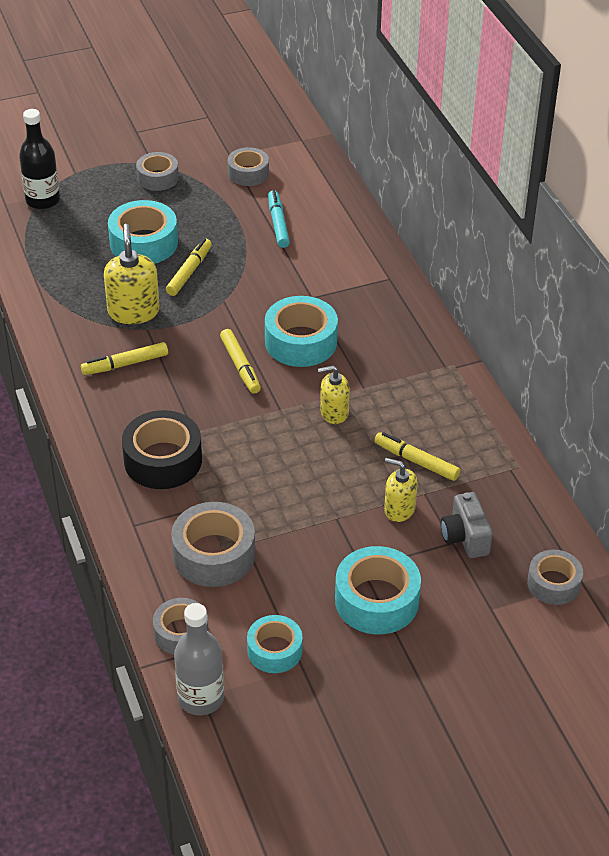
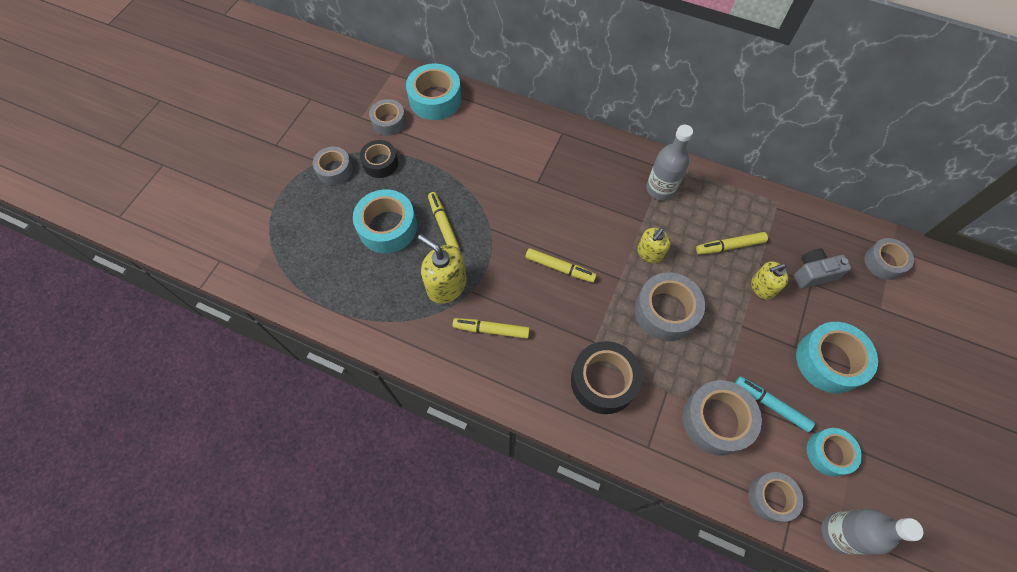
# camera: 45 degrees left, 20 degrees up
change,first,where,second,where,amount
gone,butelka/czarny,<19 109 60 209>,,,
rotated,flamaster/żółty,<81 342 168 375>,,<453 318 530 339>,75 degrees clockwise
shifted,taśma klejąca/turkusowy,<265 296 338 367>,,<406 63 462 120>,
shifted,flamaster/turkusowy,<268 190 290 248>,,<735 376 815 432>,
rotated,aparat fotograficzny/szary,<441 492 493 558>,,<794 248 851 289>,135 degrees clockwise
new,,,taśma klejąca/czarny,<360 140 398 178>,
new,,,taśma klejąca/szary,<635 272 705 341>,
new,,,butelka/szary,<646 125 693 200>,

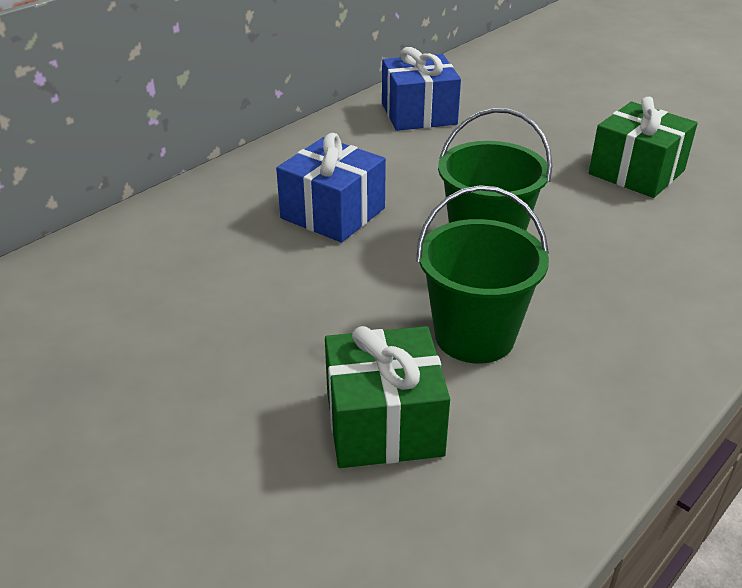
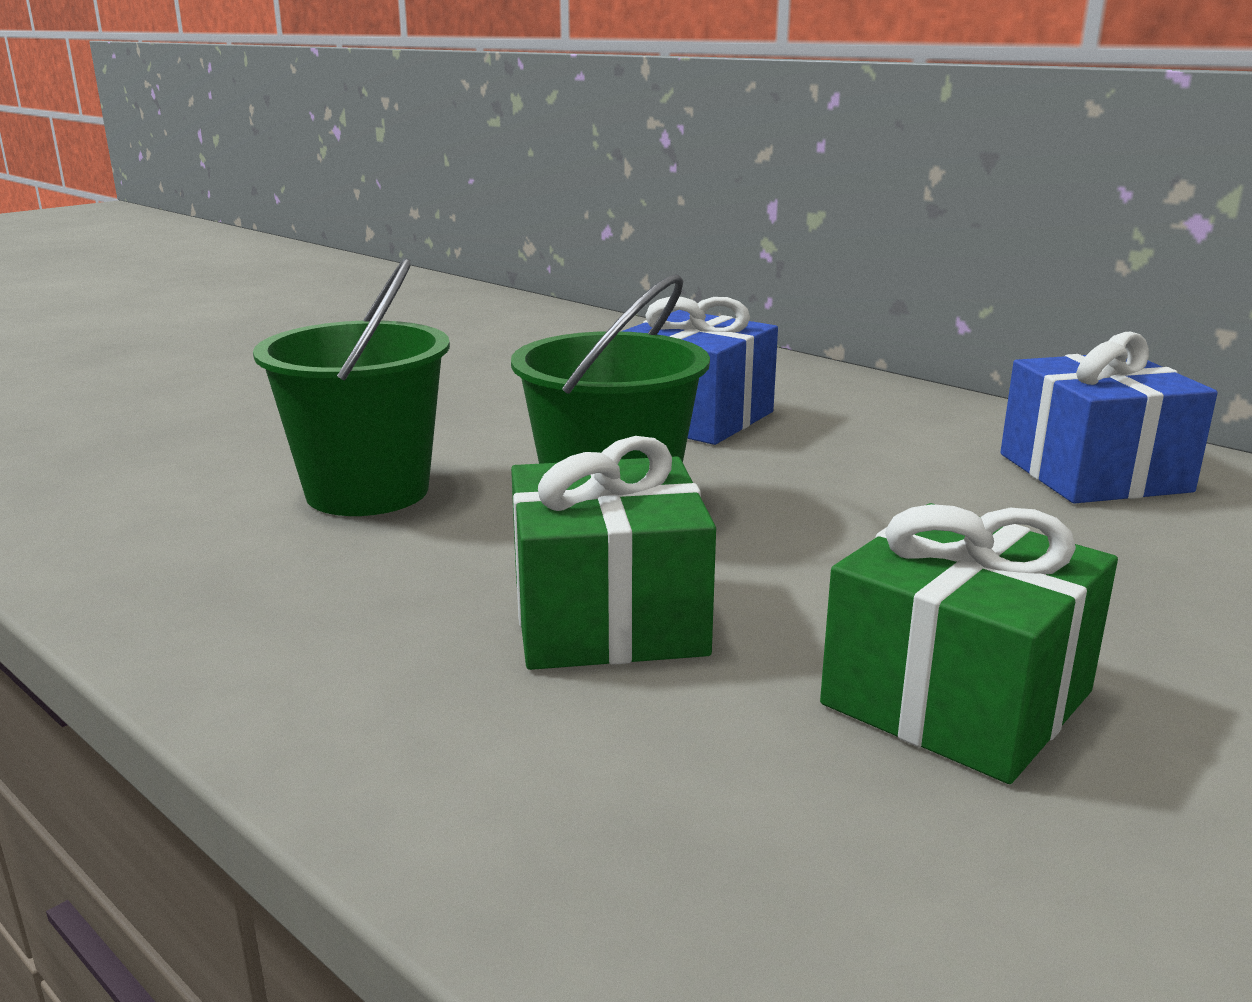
# camera: 90 degrees right, 15 degrees down
change,first,where,second,where,amount
shifted,prezent/zielony,<325 326 450 468>,,<511 436 716 670>,

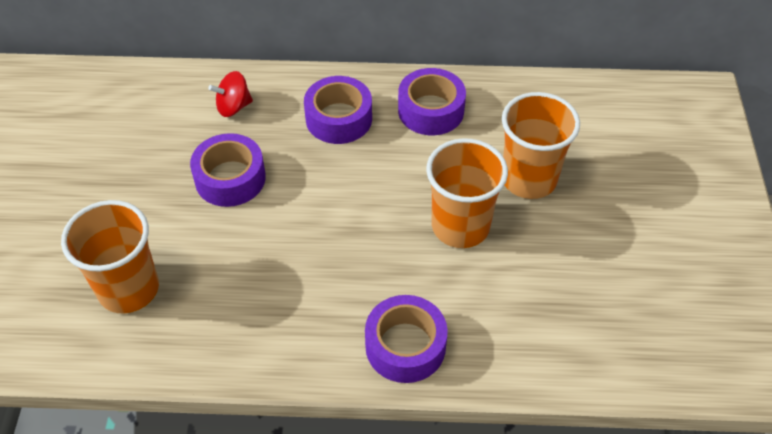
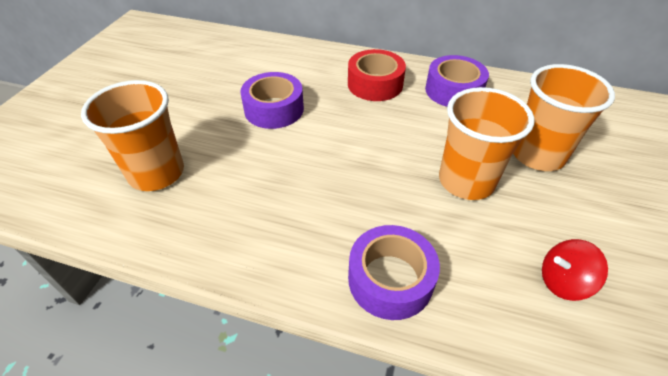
# camera: 15 degrees right, 5 degrees down
change,first,where,second,where,amount
shifted,bączek/czerwony,<208 71 253 117>,,<542 239 608 301>,
repainted,taśma klejąca/fioletowy,<304 76 372 144>,taśma klejąca/czerwony,<348 49 406 101>,

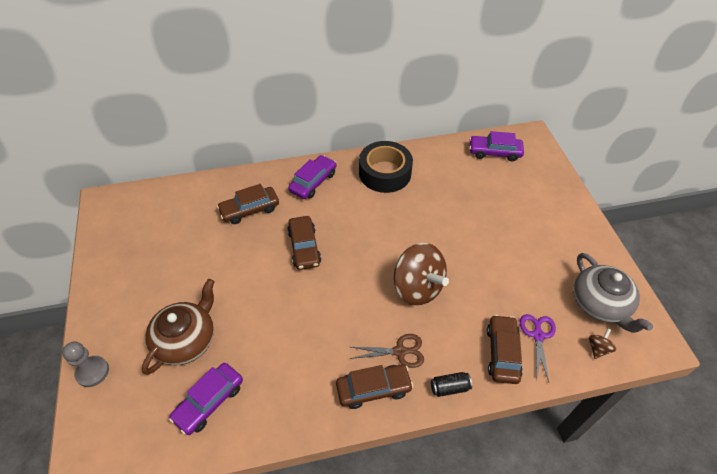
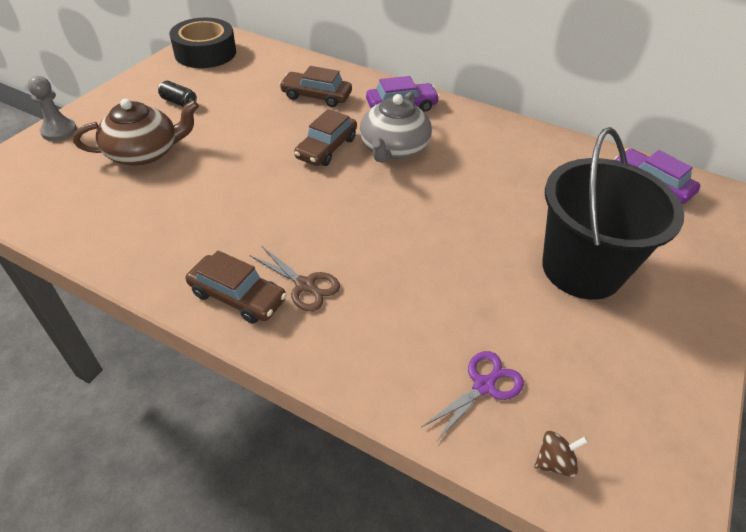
# camera: 40 degrees right, 5 degrees down
change,first,where,second,where,amount
gone,samochód/fioletowy,<169 363 243 435>,,,
shifted,taśma klejąca/czarny,<359 141 413 193>,,<169 18 236 68>,
gone,bączek/brązowy,<394 243 449 306>,,,
shifted,puszka/czarny,<431 372 472 397>,,<158 81 197 107>,
gone,samochód/brązowy,<487 315 523 384>,,,
shifted,imbryk/szary,<574 253 653 333>,,<360 92 432 163>,
new,,,wiadro/czarny,<542 127 684 300>,

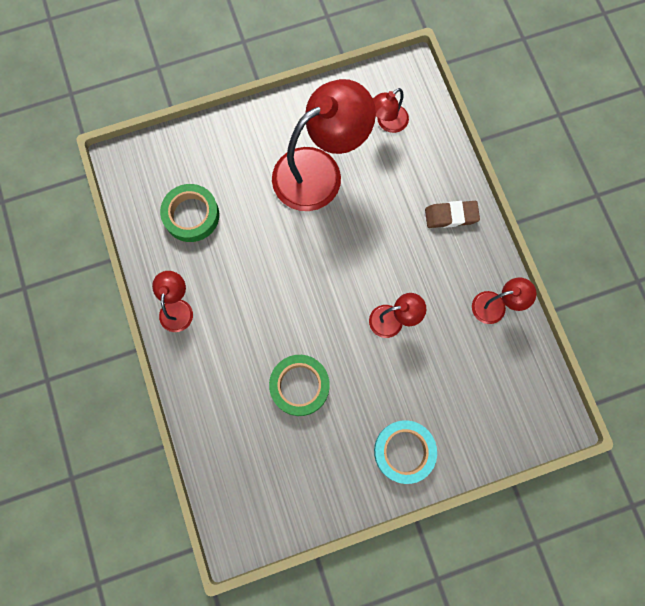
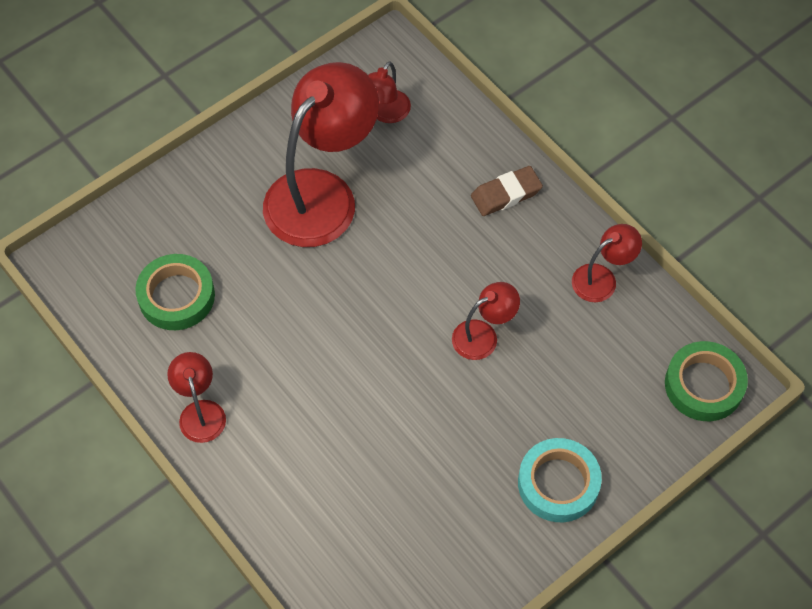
# camera: 20 degrees left, 15 degrees down
change,first,where,second,where,amount
shifted,taśma klejąca/zielony,<269 355 330 416>,,<665 341 748 421>,

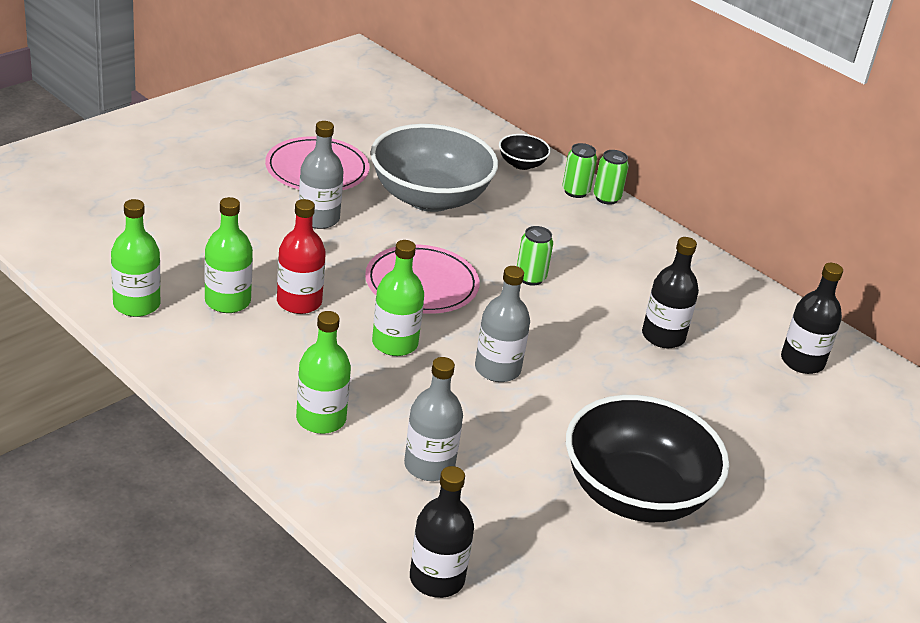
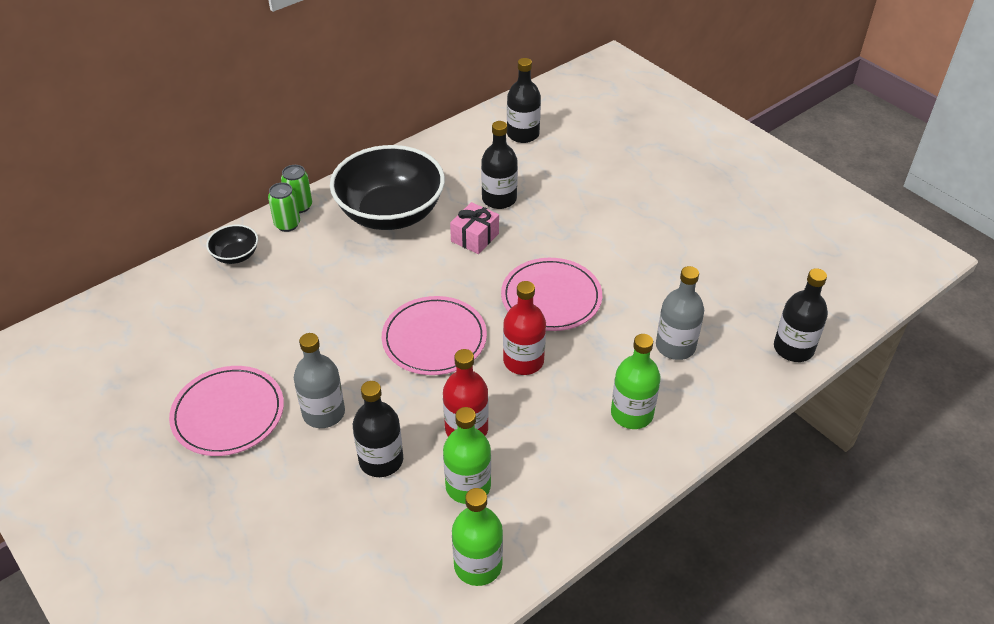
# camera: 80 degrees left, 10 degrees up
change,first,where,second,where,amount
gone,miska/szary,<370 124 498 212>,,,
repainted,butelka/zielony,<372 240 424 356>,butelka/czerwony,<503 281 546 375>,
swapped,butelka/szary,<475 266 530 382>,talerz/różowy,<501 258 602 331>,
gone,puszka/zielony,<517 226 553 286>,,,
shifted,miska/czarny,<566 395 729 522>,,<330 145 445 230>,
new,,,butelka/czarny,<353 381 403 477>,
new,,,prezent/różowy,<450 202 499 254>,

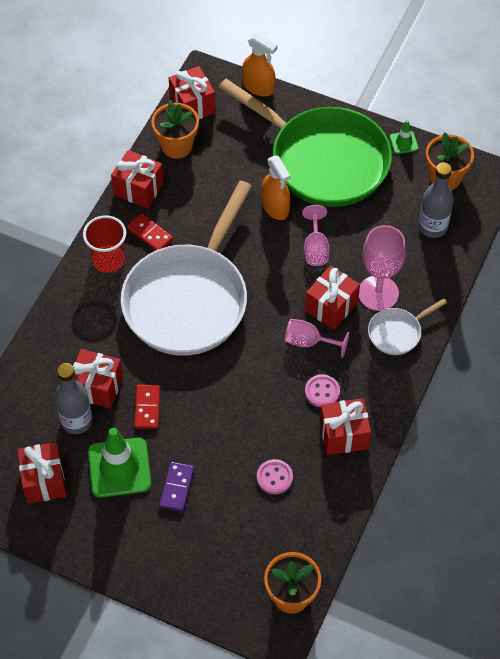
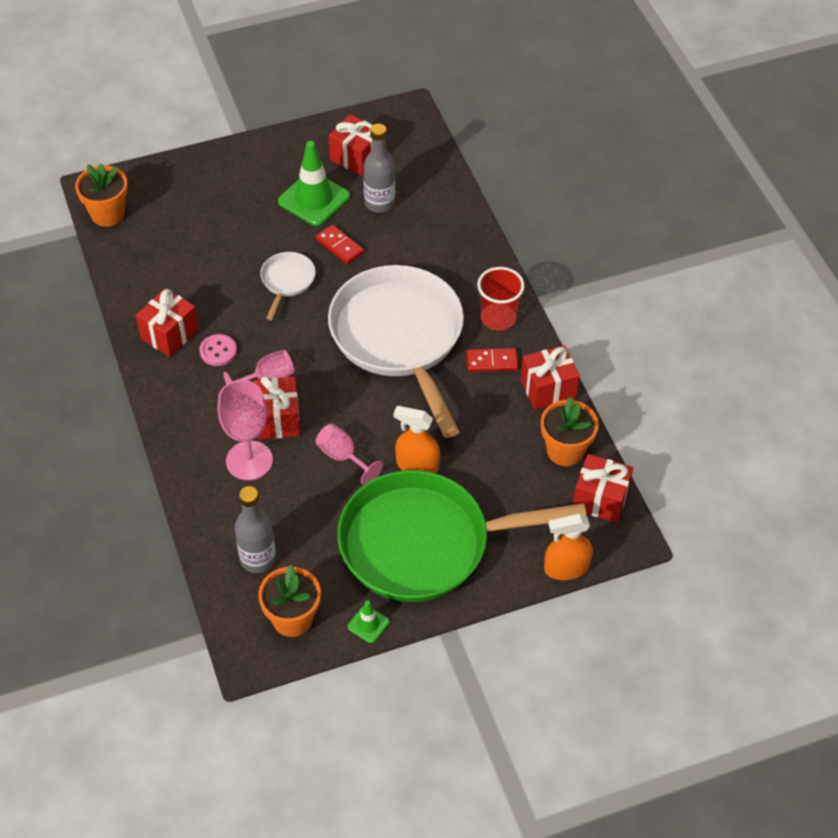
# camera: 135 degrees right, 5 degrees down
change,first,where,second,where,amount
gone,prezent/czerwony,<73 349 123 408>,,,
gone,kostka domina/fioletowy,<159 462 194 512>,,,
gone,guzik/różowy,<257 459 293 494>,,,
shifted,patelnia/biały,<368 298 447 355>,,<260 252 316 320>,

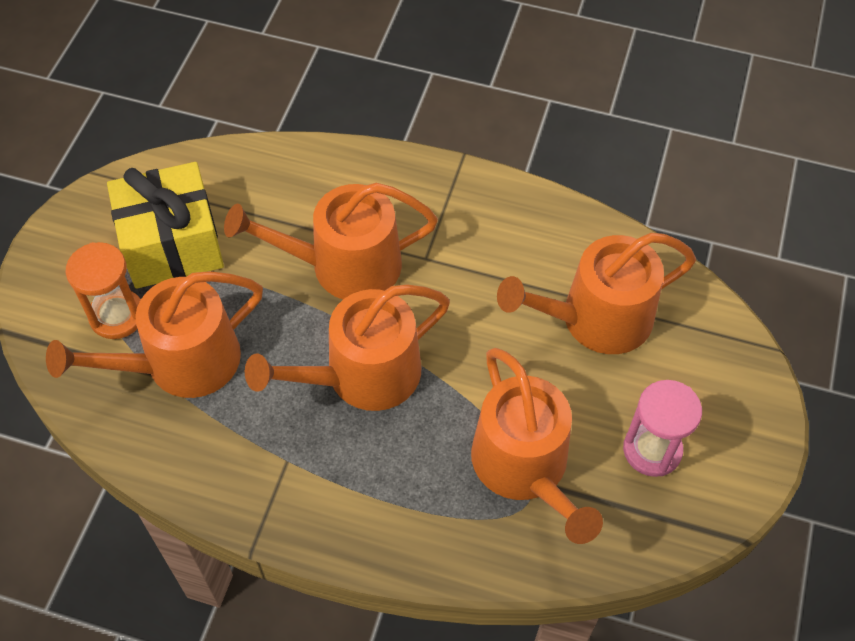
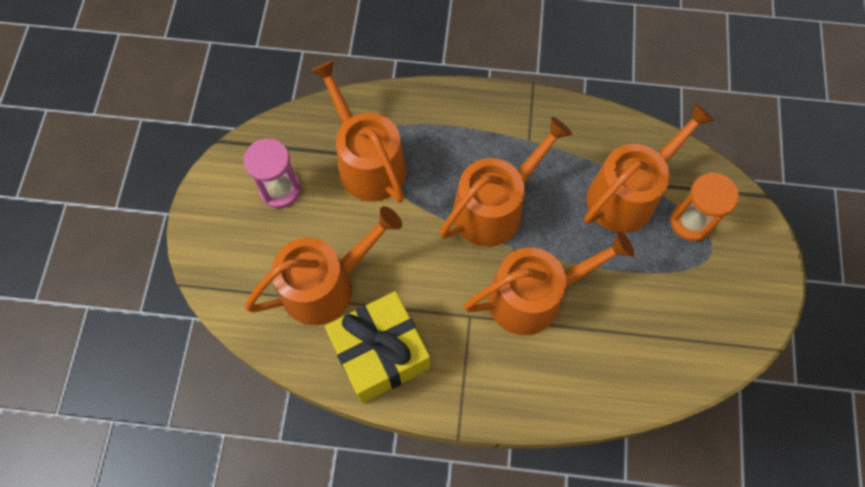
# camera: 170 degrees right, 10 degrees up
change,first,where,second,where,amount
shifted,prezent/żółty,<107 162 224 289>,,<325 291 430 403>,

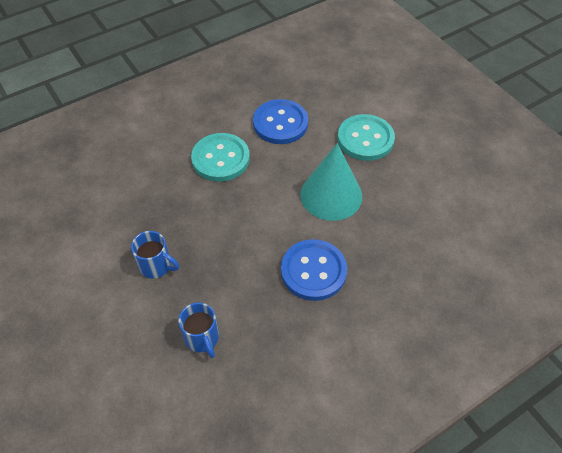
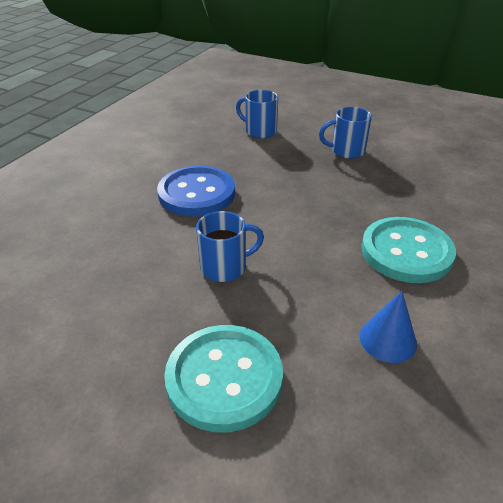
# camera: 150 degrees right, 15 degrees down
change,first,where,second,where,amount
swapped,guzik/niebieski,<253 99 308 144>,stożek/niebieski,<360 291 417 363>,
swapped,stożek/turkusowy,<300 143 362 221>,kubek/niebieski,<196 211 264 282>,

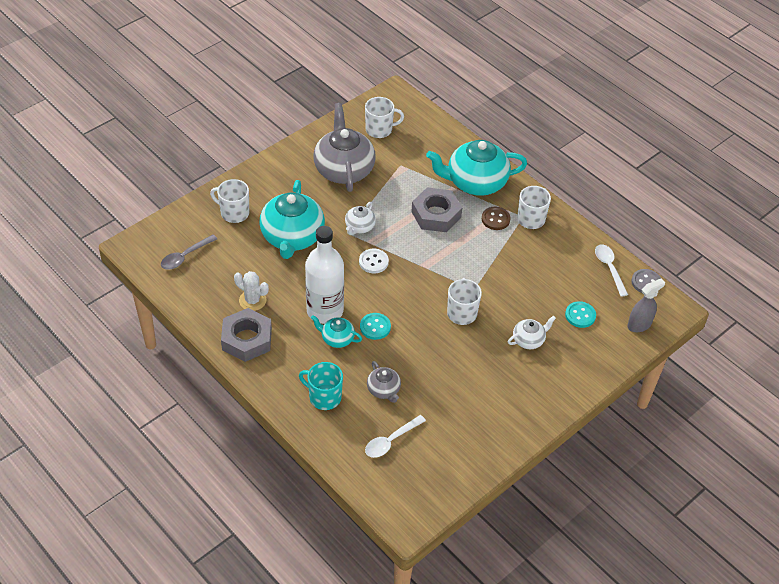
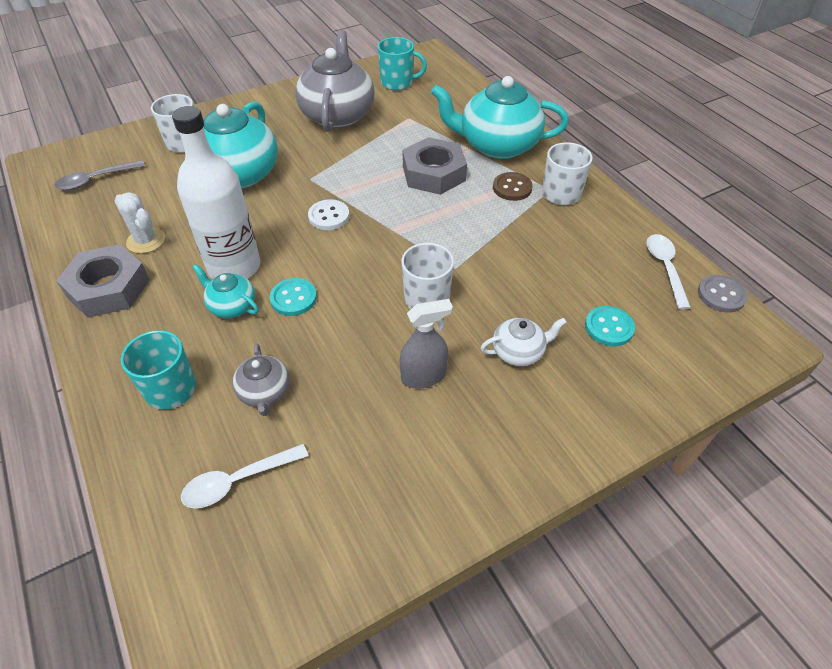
# camera: 15 degrees right, 0 degrees up
change,first,where,second,where,amount
gone,imbryk/biały,<345 202 376 235>,,,
repainted,kubek/biały,<365 97 404 138>,kubek/turkusowy,<378 37 427 90>,
shifted,spryskiwacz/szary,<627 278 665 332>,,<400 299 453 389>,

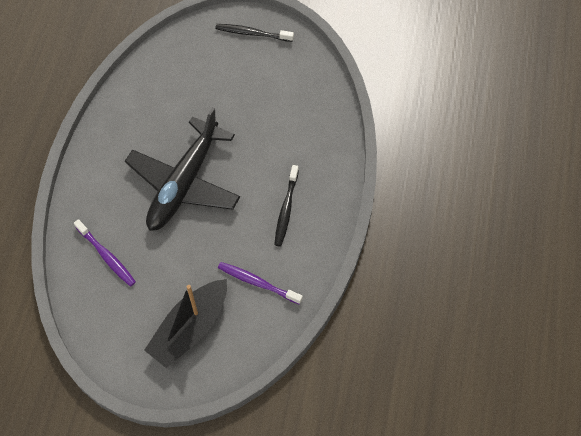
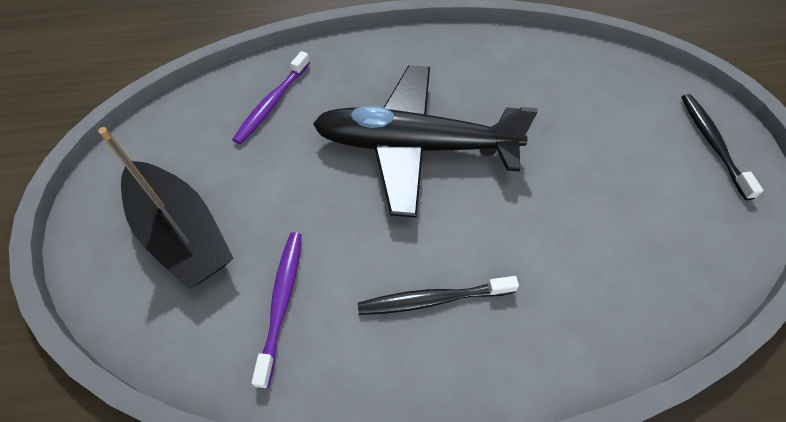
# camera: 70 degrees right, 5 degrees down
change,first,where,second,where,amount
rotated,łódka/czarny,<144 279 227 368>,,<98 127 233 289>,150 degrees counterclockwise

